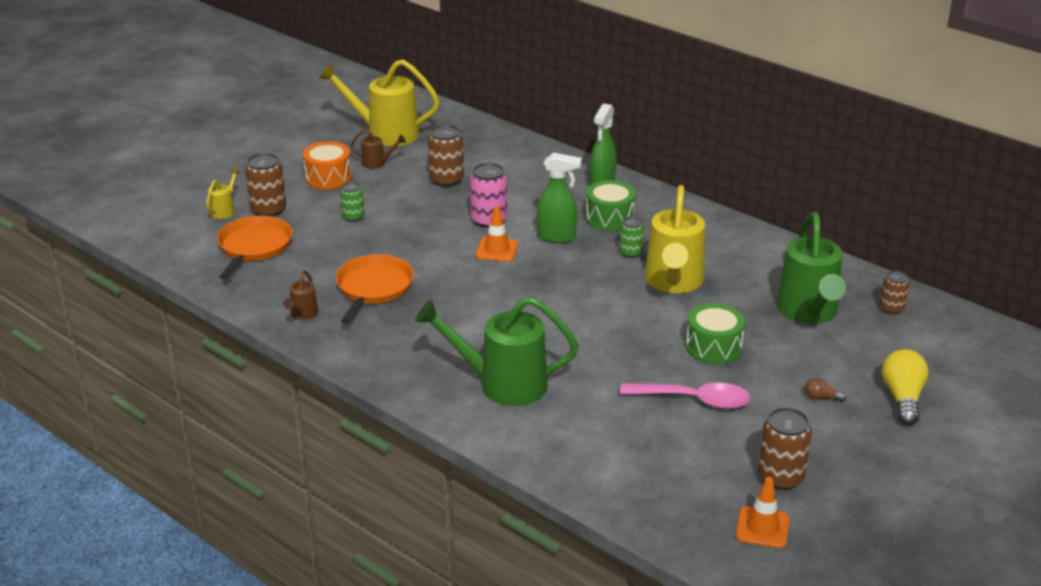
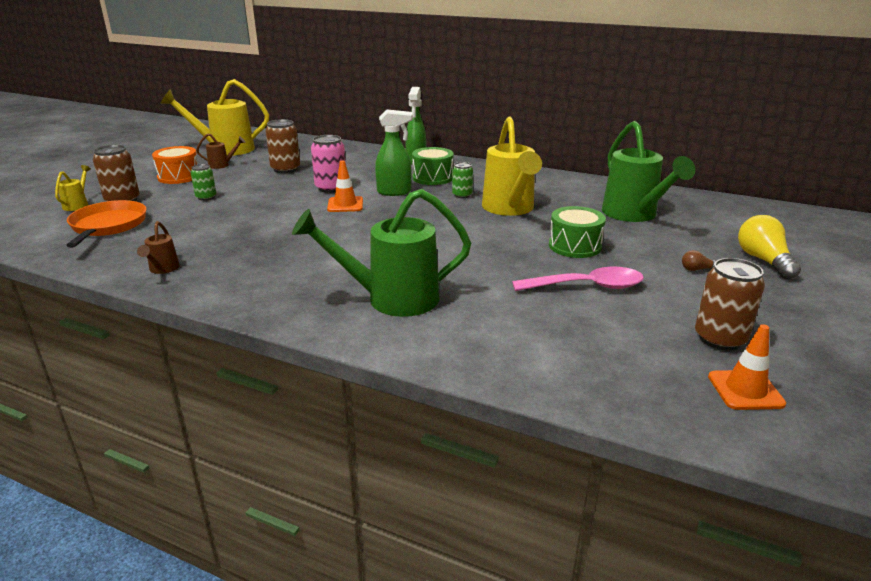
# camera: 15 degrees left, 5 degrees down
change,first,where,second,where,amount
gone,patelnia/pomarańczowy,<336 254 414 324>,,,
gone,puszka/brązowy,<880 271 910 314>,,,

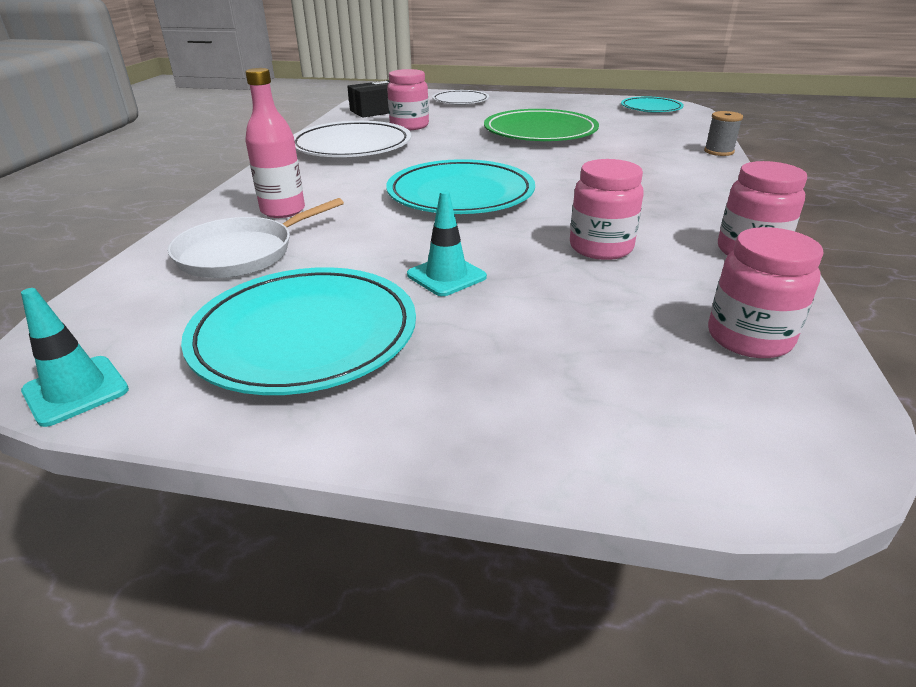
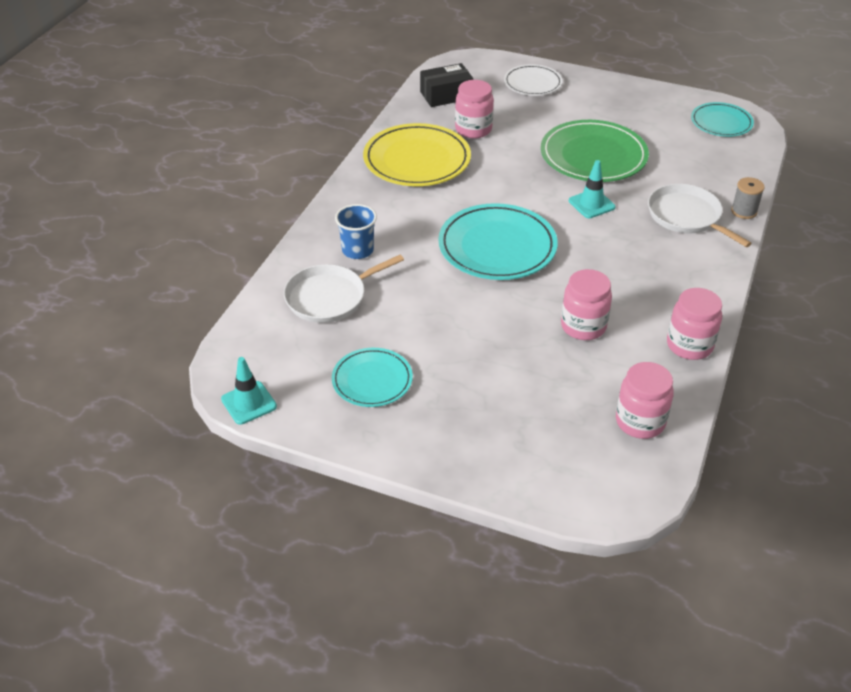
# camera: 10 degrees right, 10 degrees up
change,first,where,second,where,amount
scaled,talerz/turkusowy,<181 267 416 395>,,<332 348 413 407>,x0.60
swapped,butelka/różowy,<245 68 305 218>,szklanka/niebieski,<335 204 377 259>,
repainted,talerz/biały,<293 121 411 157>,talerz/żółty,<363 123 471 186>,
shifted,pachołek/turkusowy,<407 190 487 296>,,<569 160 616 218>,
new,,,patelnia/biały,<648 184 752 247>,

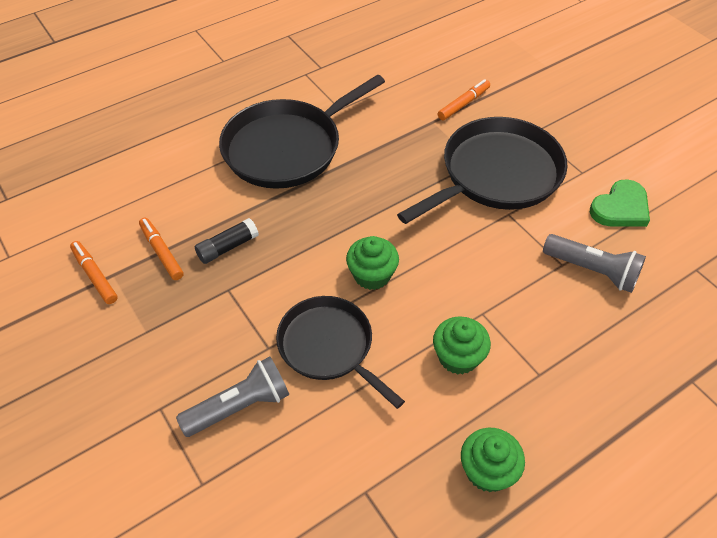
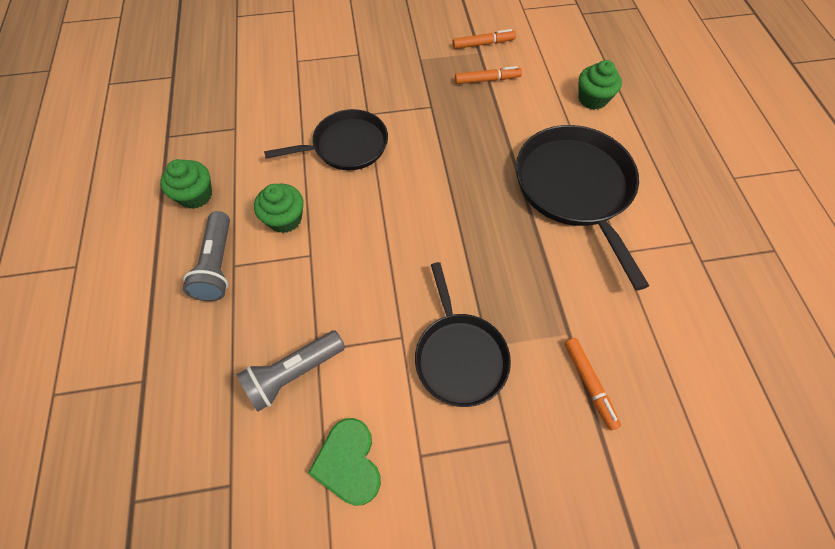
# camera: 115 degrees right, 10 degrees up
change,first,where,second,where,amount
shifted,latarka/szary,<176 357 289 437>,,<183 211 230 301>,
gone,klej w sztyfcie/czarny,<195 218 259 264>,,,
shifted,muffinka/zielony,<346 236 399 290>,,<578 60 622 110>,
scaled,patelnia/czarny,<397 117 568 224>,,<415 262 511 407>,x0.66

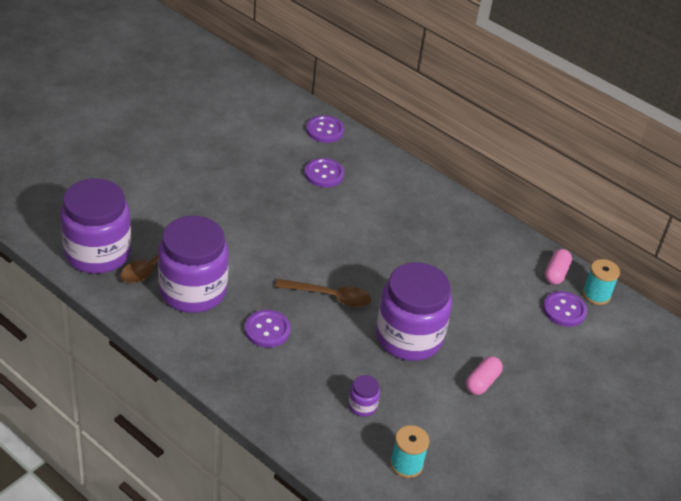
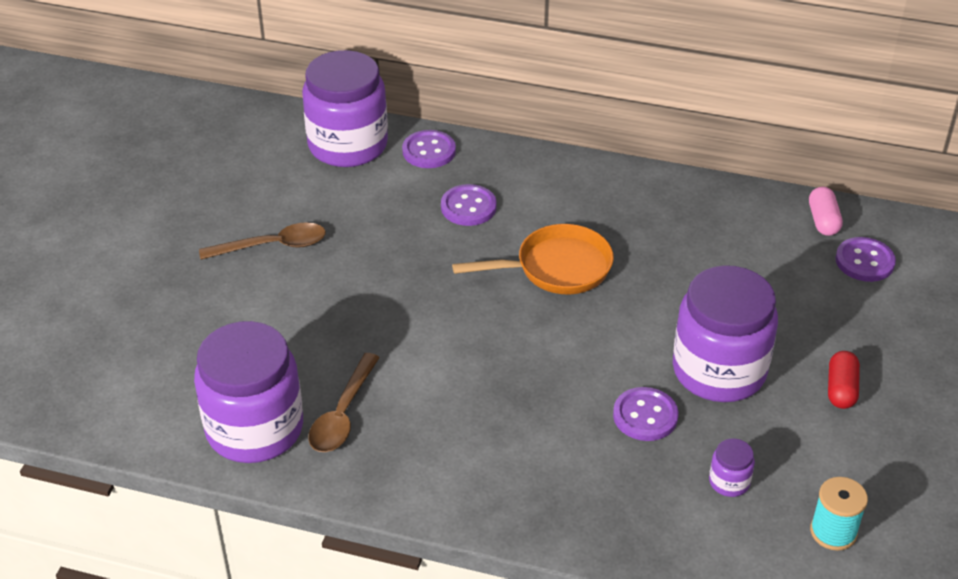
# camera: 20 degrees left, 0 degrees up
change,first,where,second,where,amount
shifted,słoik/fioletowy,<158 216 229 313>,,<302 50 388 167>,
shifted,guzik/fioletowy,<245 310 291 348>,,<613 387 678 441>,
shifted,łyżka/brązowy,<275 279 371 307>,,<199 222 326 260>,
repainted,kapsułka/różowy,<466 356 503 395>,kapsułka/czerwony,<828 351 860 409>,
gone,szpulka/turkusowy,<583 259 620 305>,,,
new,,,patelnia/pomarańczowy,<452 224 614 294>,

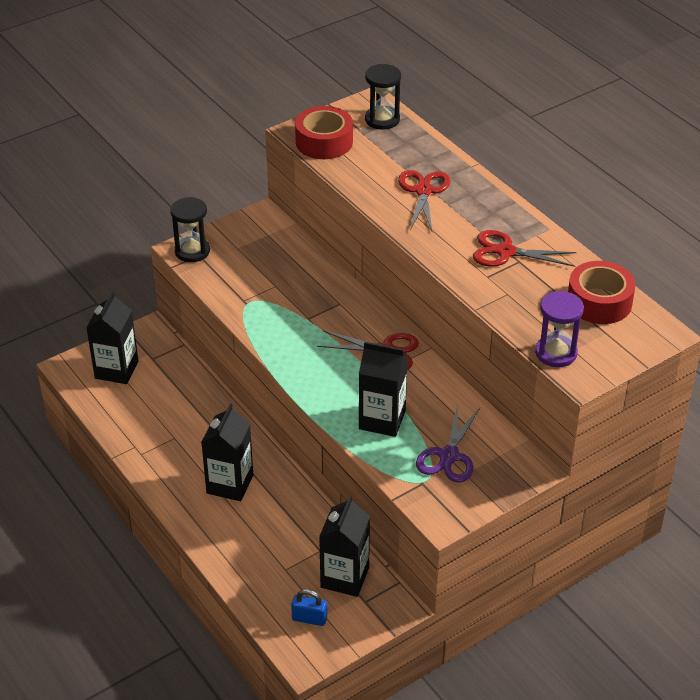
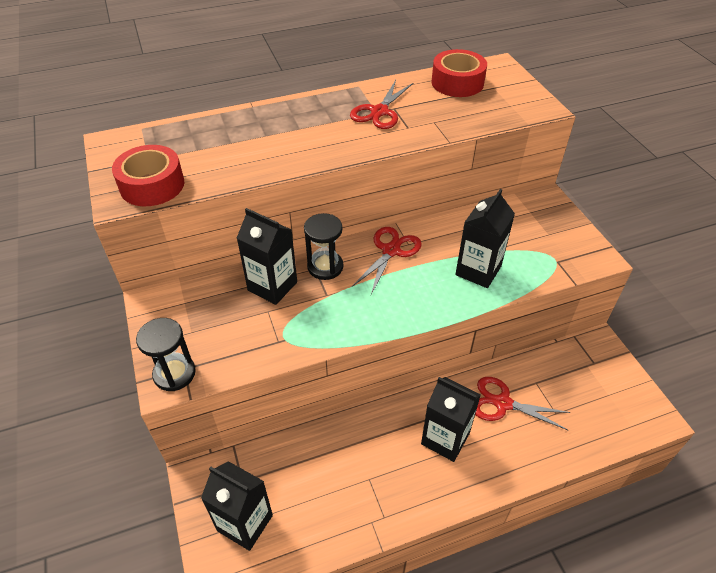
# camera: 75 degrees left, 5 degrees up
change,first,where,second,where,amount
gone,kłódka/niebieski,<291 589 327 626>,,,
shifted,karton mleka/czarny,<319 495 370 597>,,<237 208 297 305>,
shifted,klepsydra/czarny,<365 64 401 130>,,<304 213 343 280>,
shifted,nożyczki/czerwony,<398 170 450 231>,,<475 377 571 430>,
gone,nożyczki/fioletowy,<416 405 480 483>,,,
gone,klepsydra/fioletowy,<535 291 584 367>,,,

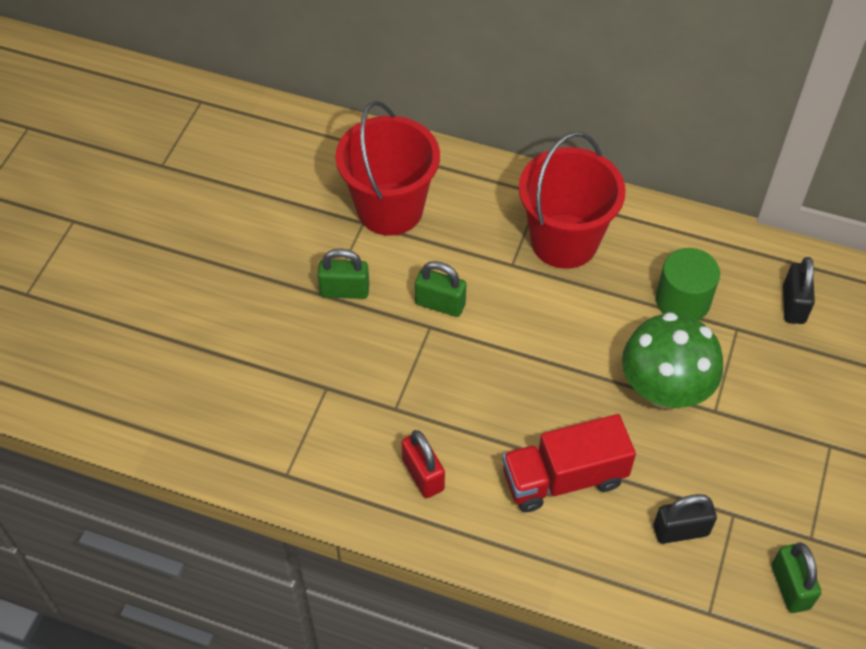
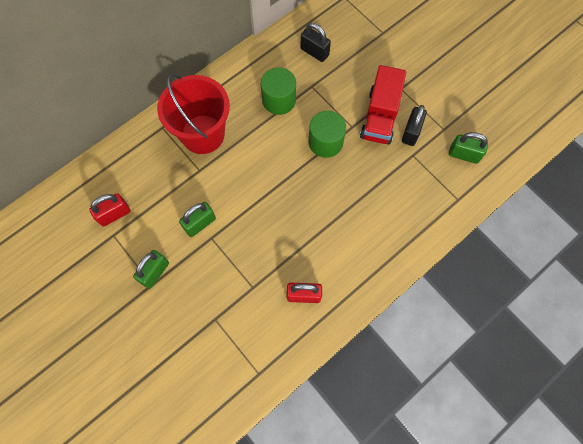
# camera: 60 degrees left, 15 degrees up
change,first,where,second,where,amount
swapped,wiadro/czerwony,<336 101 440 236>,kłódka/czerwony,<89 193 130 227>,
shifted,ciężarówka/czerwony,<502 414 636 512>,,<360 65 406 145>,
swapped,grzyb/zielony,<622 312 723 408>,walec/zielony,<309 111 346 158>,
shifted,kłódka/czarny,<654 494 717 544>,,<402 105 427 146>,

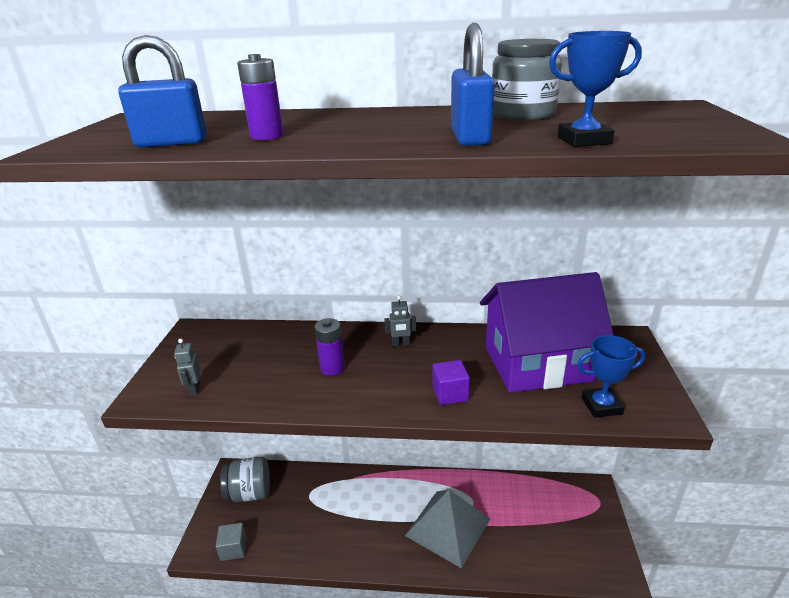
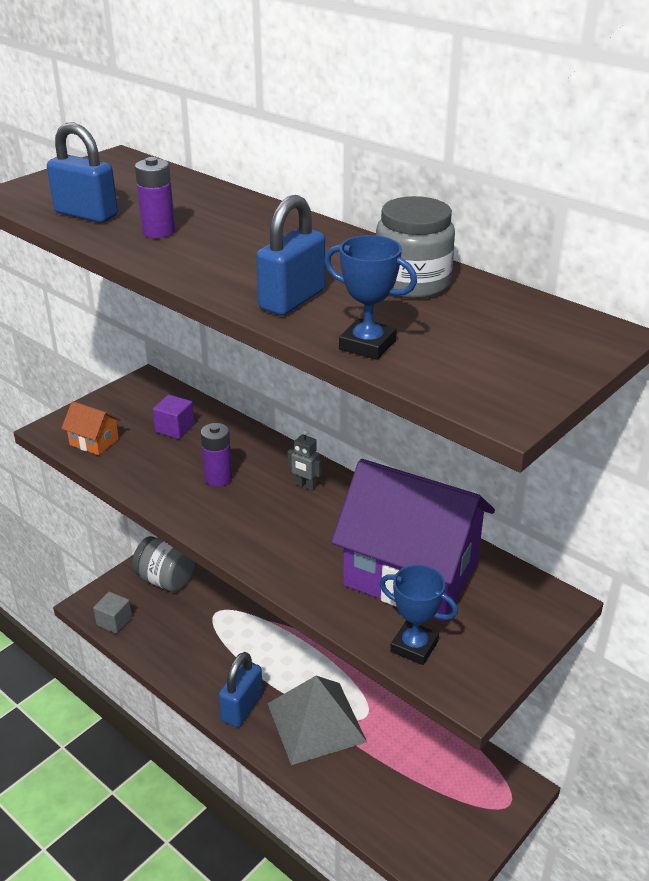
# camera: 35 degrees right, 5 degrees up
change,first,where,second,where,amount
swapped,robot/szary,<174 339 201 396>,domek/pomarańczowy,<61 401 121 455>,
shifted,sześcian/fioletowy,<432 360 470 405>,,<153 395 195 439>,
new,,,kłódka/niebieski,<218 652 263 727>,

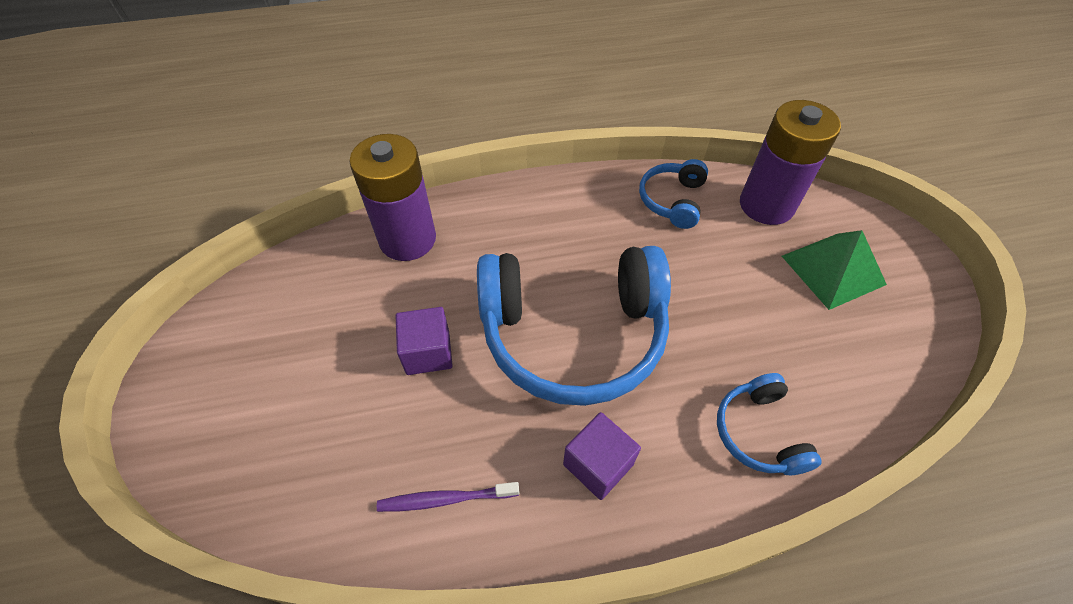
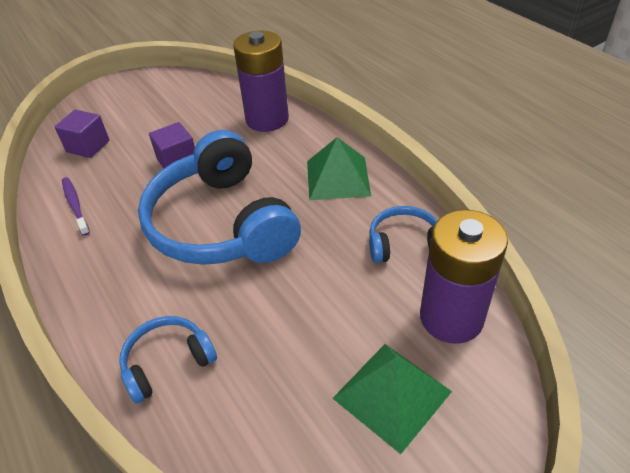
# camera: 70 degrees right, 10 degrees down
change,first,where,second,where,amount
shifted,sześcian/fioletowy,<563 412 641 500>,,<55 110 109 158>,
new,,,piramida/zielony,<307 137 371 200>,

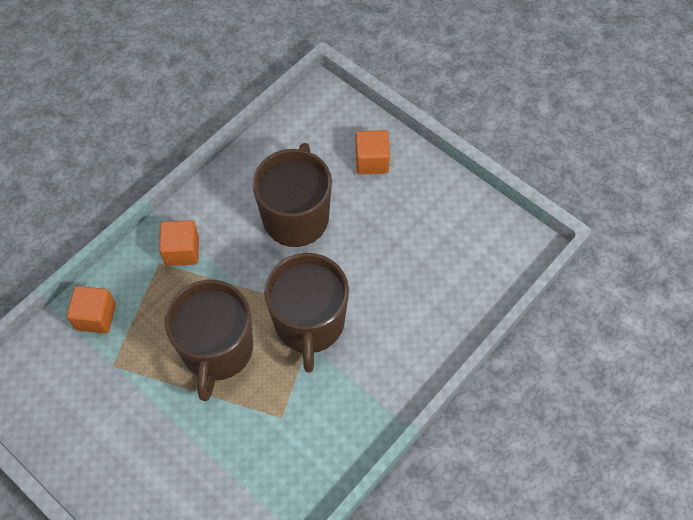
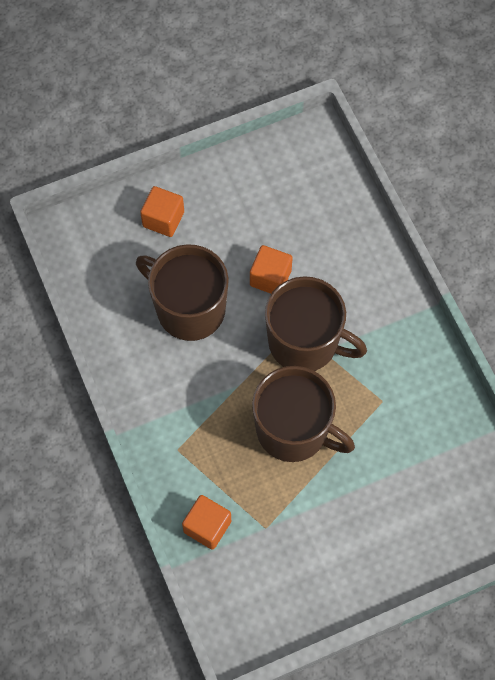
# camera: 65 degrees left, 5 degrees up
change,first,where,second,where,amount
shifted,sześcian/pomarańczowy,<159 220 199 266>,,<250 245 293 294>,

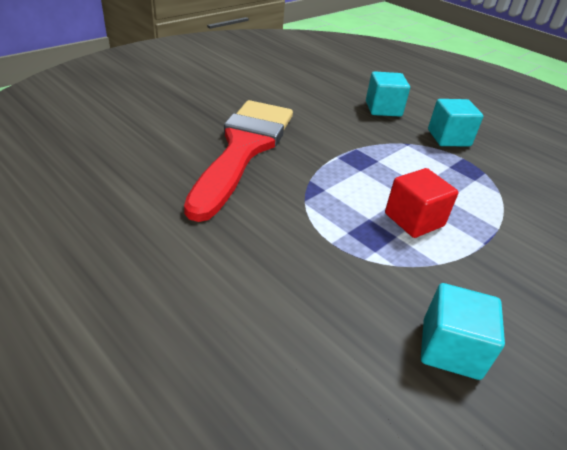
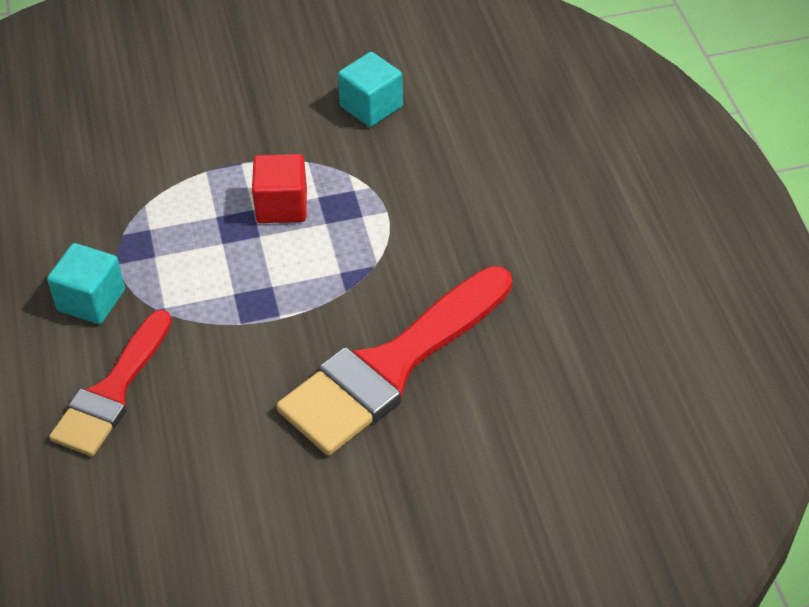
# camera: 145 degrees left, 10 degrees up
change,first,where,second,where,amount
swapped,sześcian/turkusowy,<366 71 410 117>,pędzel/czerwony,<49 310 172 456>,

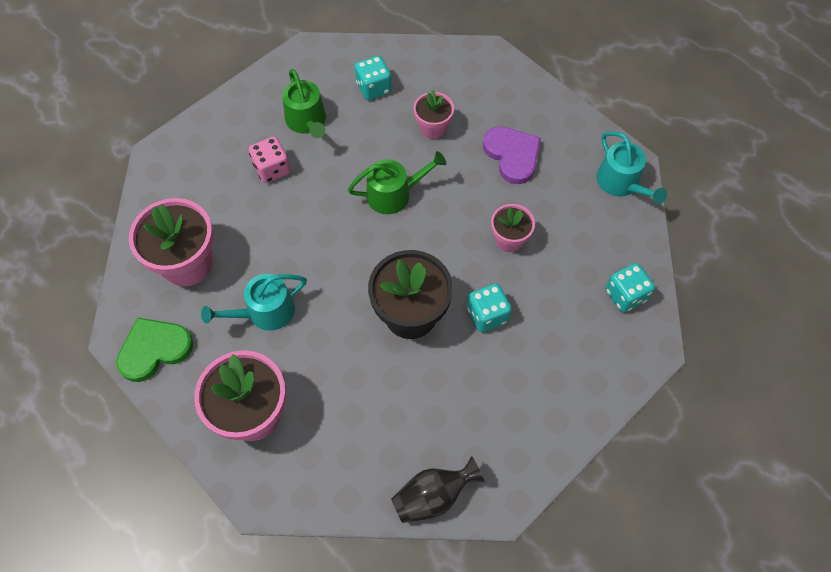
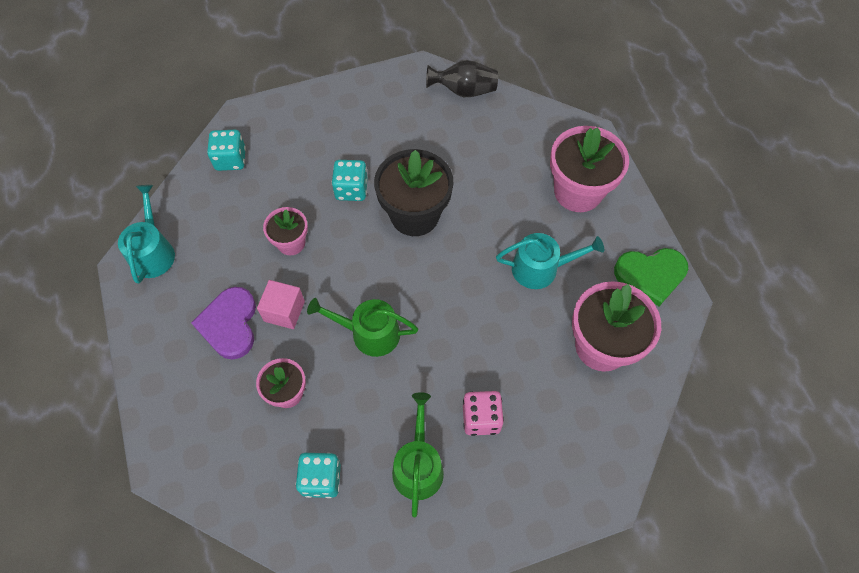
# camera: 155 degrees left, 0 degrees up
change,first,where,second,where,amount
new,,,sześcian/różowy,<257 280 305 329>,

